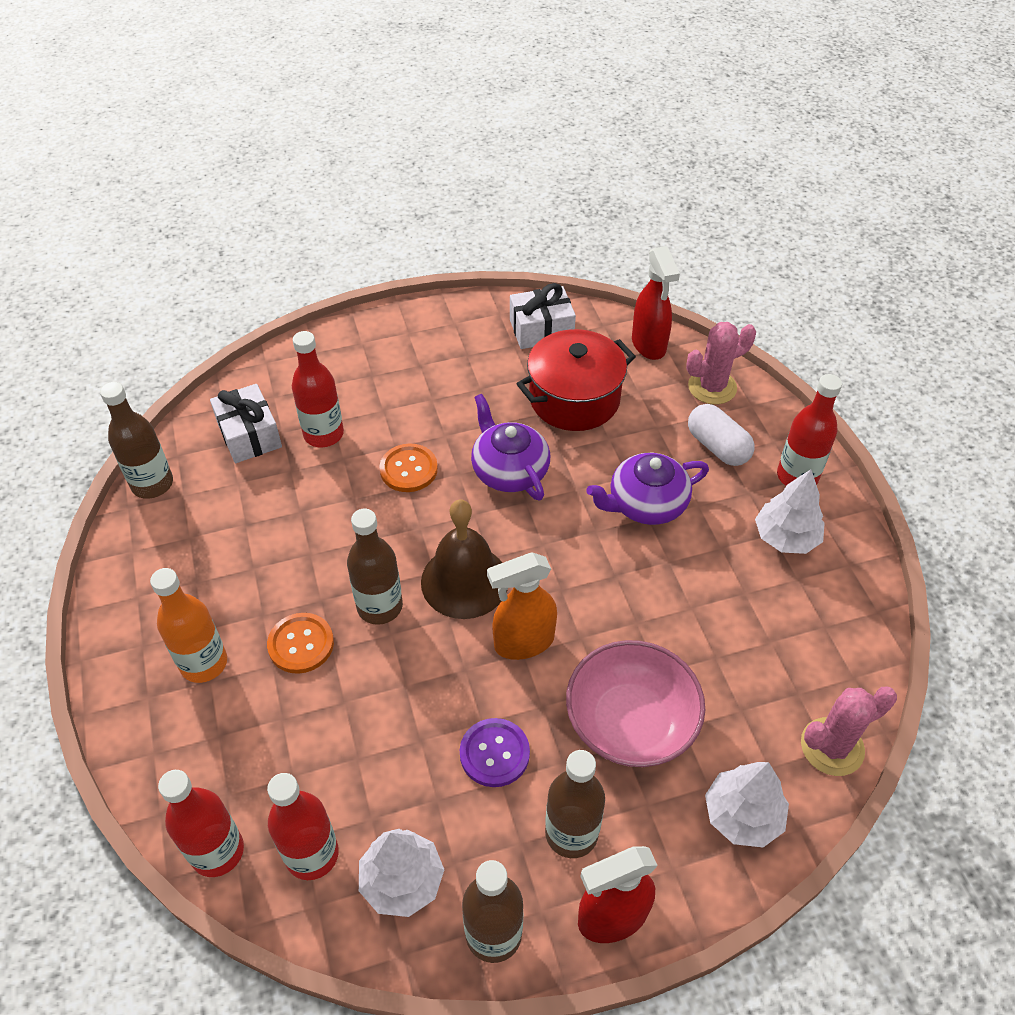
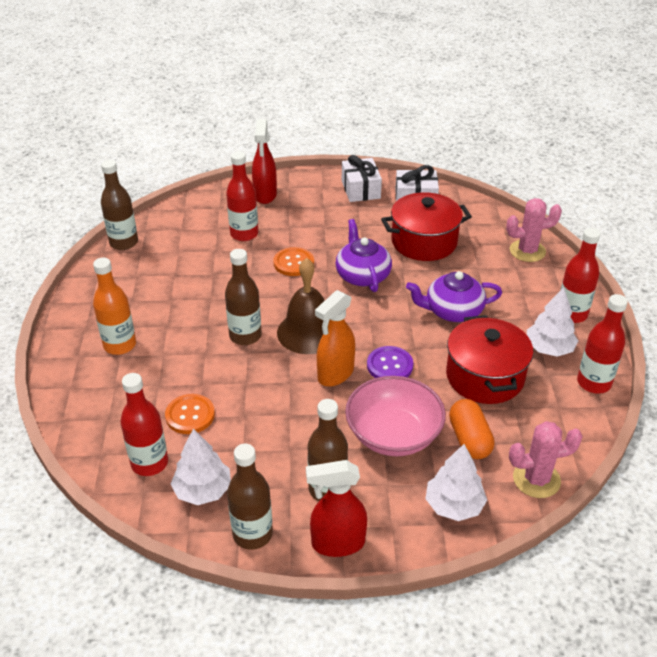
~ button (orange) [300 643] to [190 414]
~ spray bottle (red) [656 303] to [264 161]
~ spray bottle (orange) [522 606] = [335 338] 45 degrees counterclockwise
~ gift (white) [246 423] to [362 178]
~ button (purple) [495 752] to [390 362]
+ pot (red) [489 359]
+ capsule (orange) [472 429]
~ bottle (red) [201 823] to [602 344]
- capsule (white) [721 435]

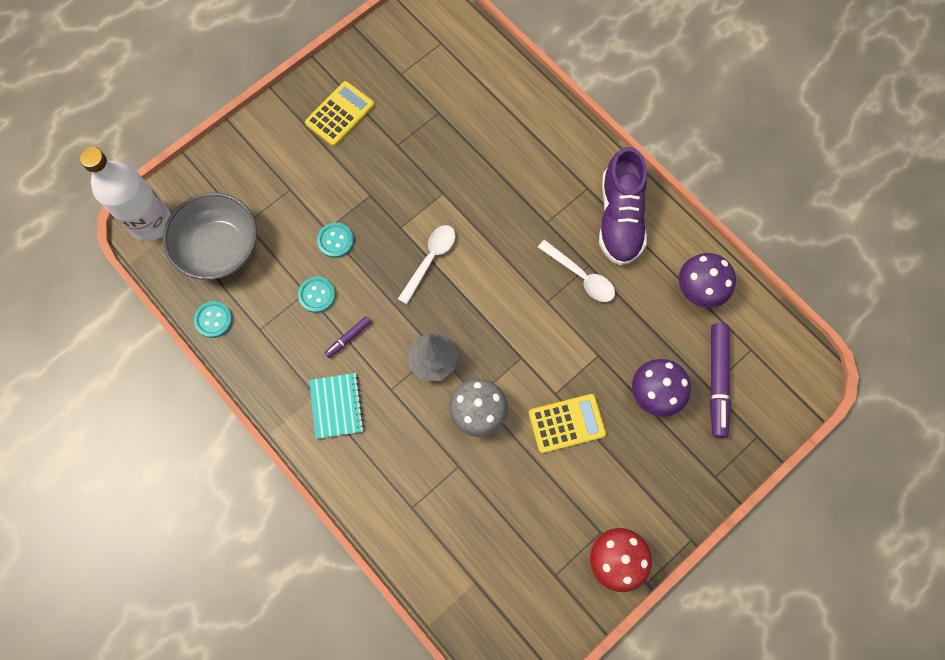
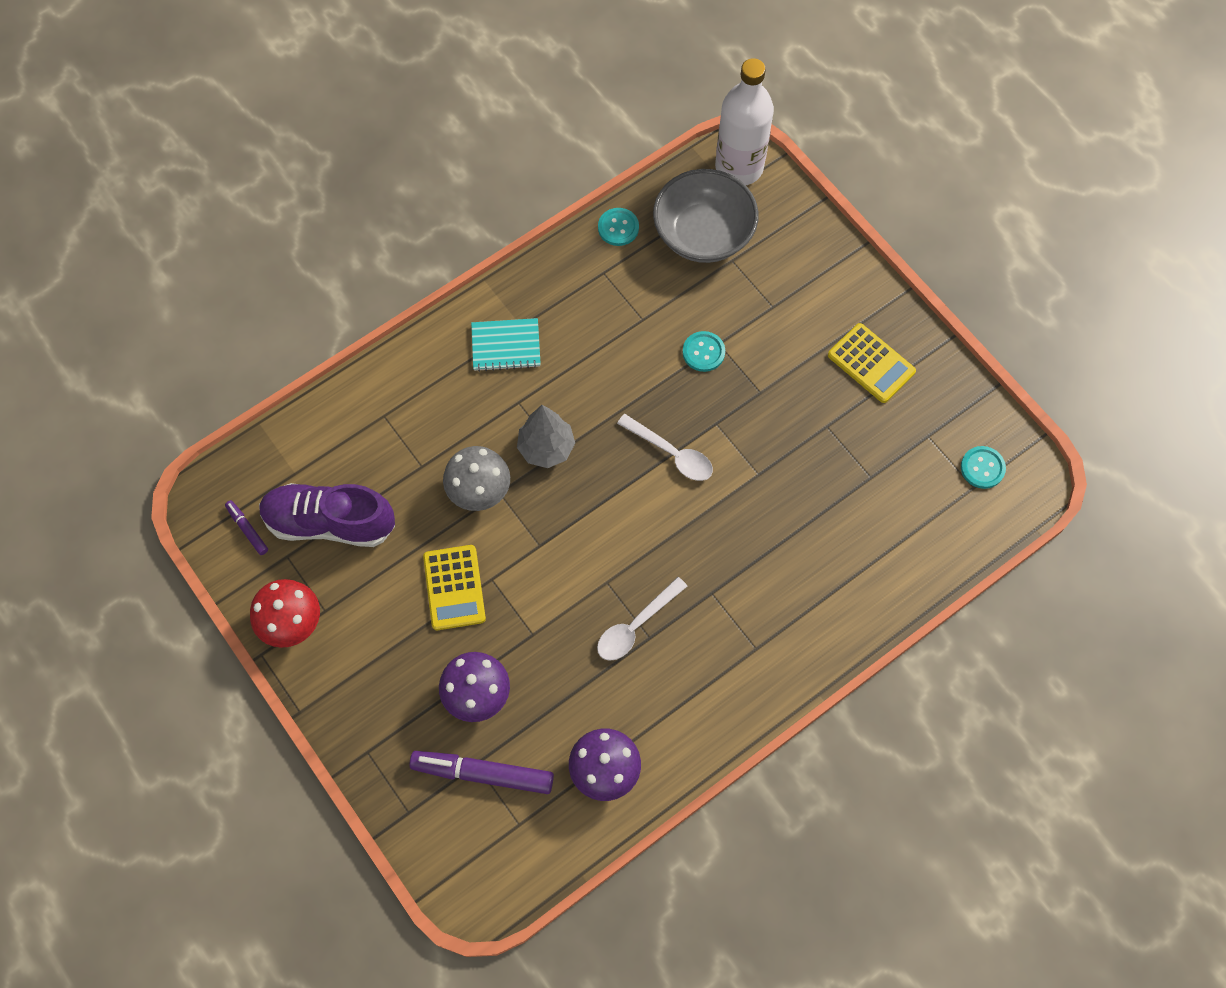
~ marker (purple) [348 337] to [246 527]
~ shoe (purple) [623 206] to [327 515]
~ button (turquoise) [317 294] to [983 467]

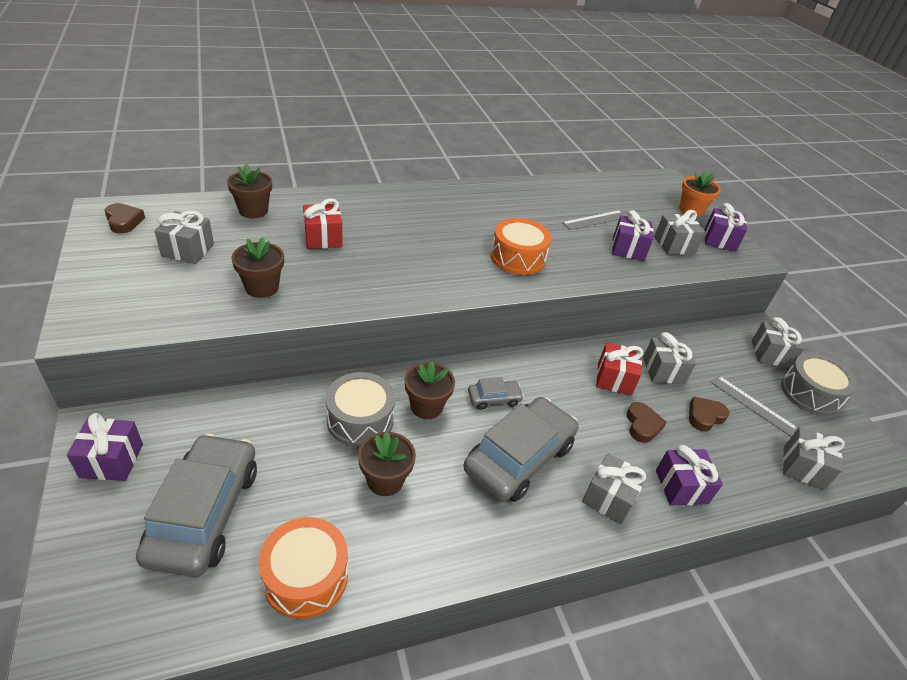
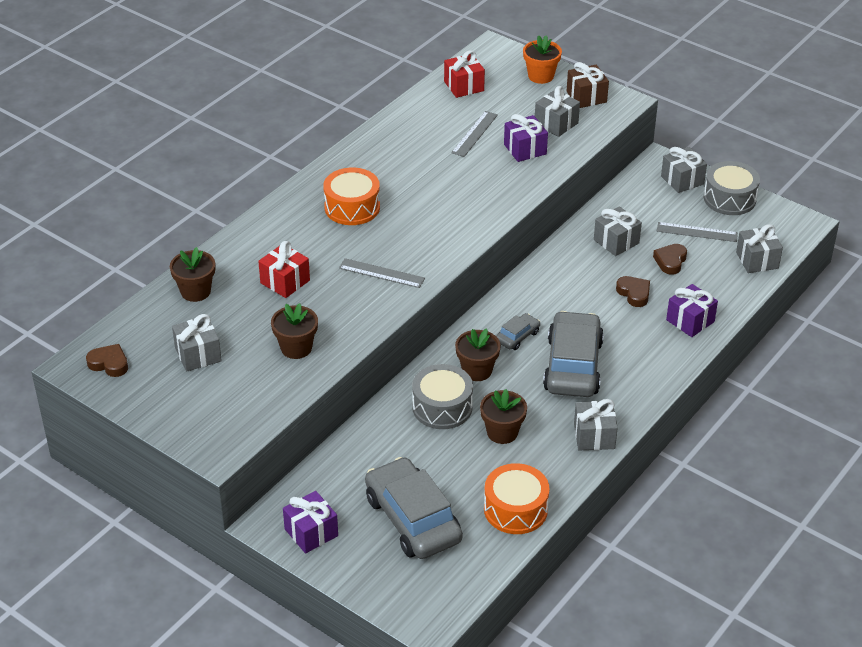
~ drum (orange) [521 246] to [351 196]
+ ruler (grey) [382 273]
~ gift (red) [619 369] to [464 74]
~ gift (purple) [725 227] to gift (brown) [588 85]
~ gift (grey) [614 488] to [596 424]

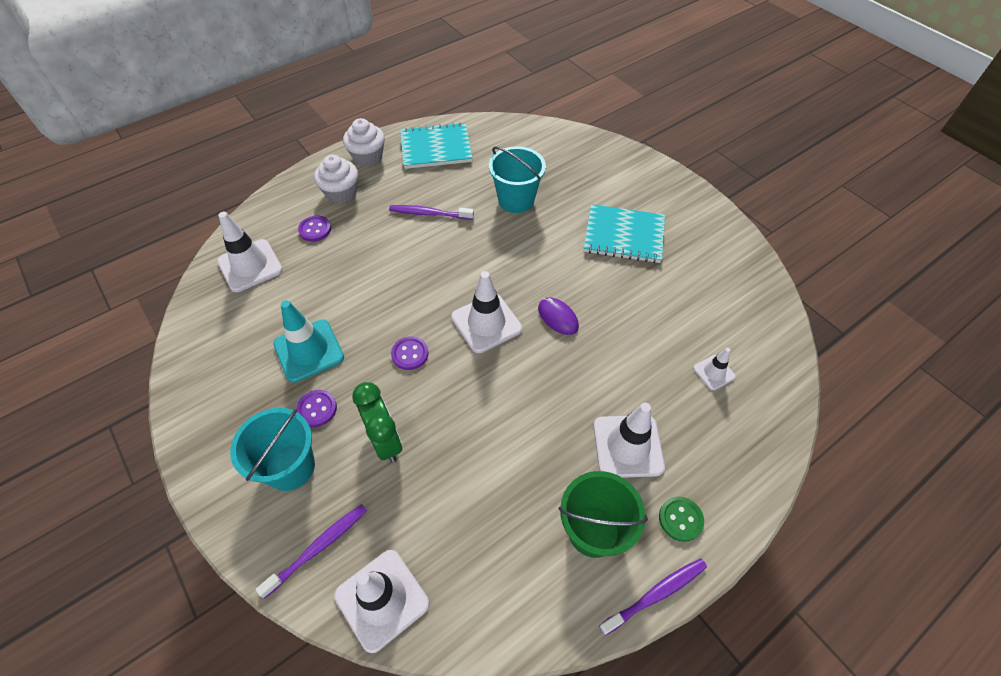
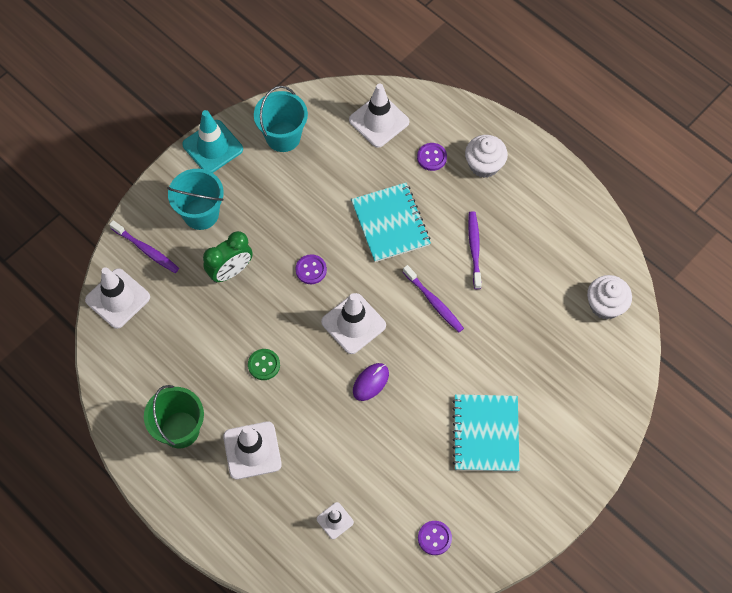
~ traffic cone (turquoise) [308 341] to [212 141]
~ button (green) [681 519] to [264 364]
~ bucket (turquoise) [517 179] to [281 119]
~ notebook (turquoise) [436 145] to [391 222]
~ toothbrush (purple) [653 597] to [433 298]
~ button (purple) [316 408] to [435 538]
~ cupcake (white) [364 142] to [609 297]

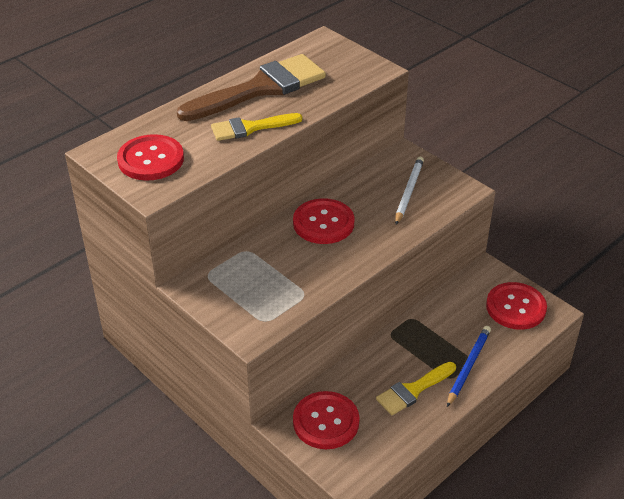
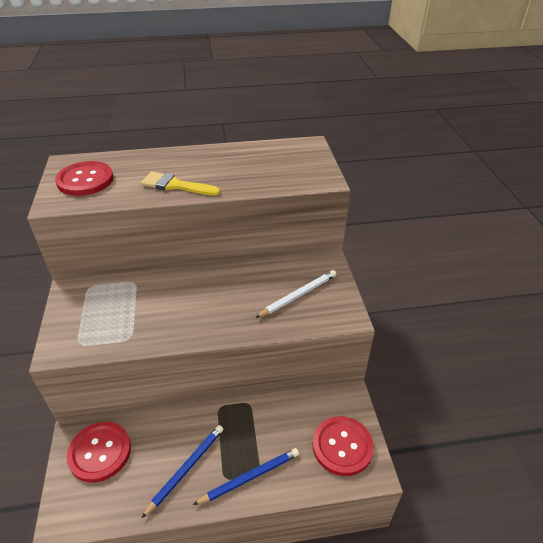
~ brush (yellow) [416 388] to pencil (blue) [182 472]
- brush (brown) [251 87]
- button (red) [323 221]

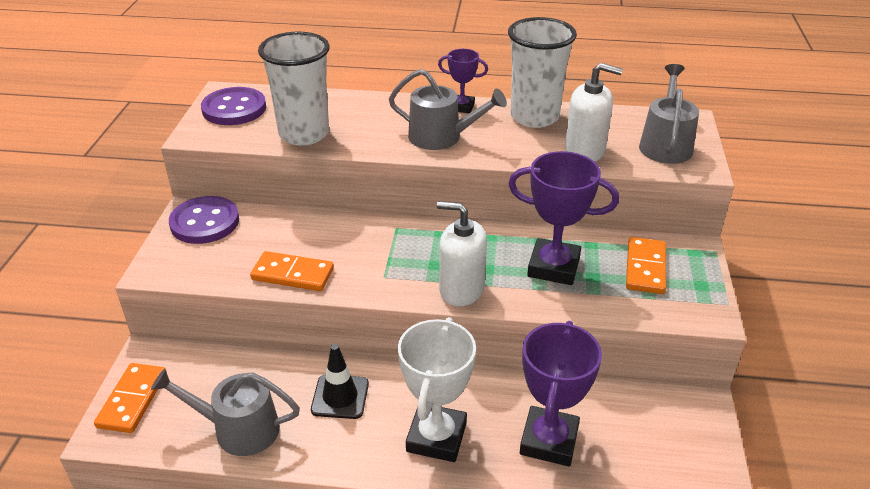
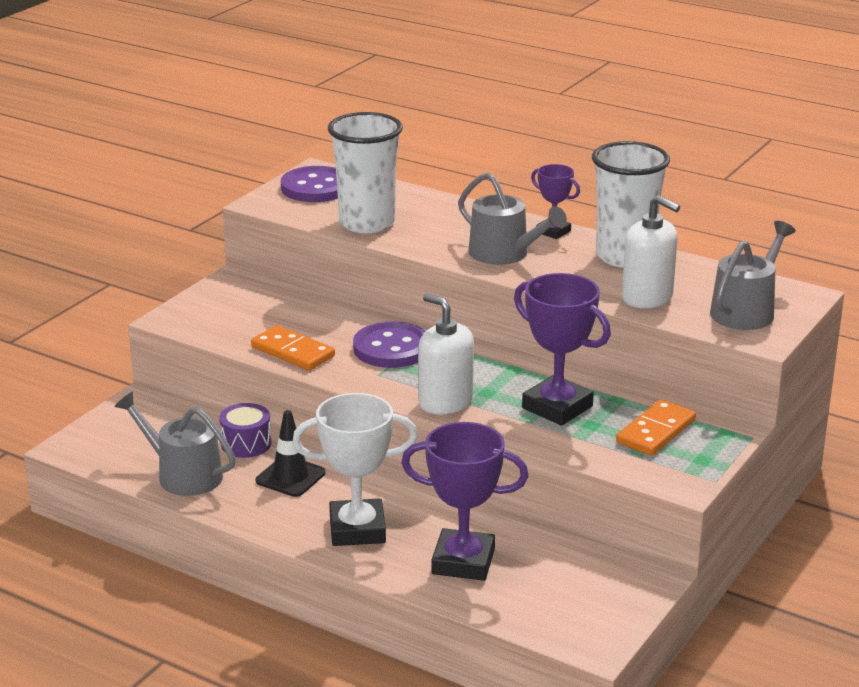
+ drum (purple) [245 430]
~ trophy (white) [437 389] = [355 469] 45 degrees clockwise
~ button (purple) [204 220] to [389 345]
~ trophy (purple) [561 393] = [465 501] 60 degrees clockwise
- domino (orange) [130 398]

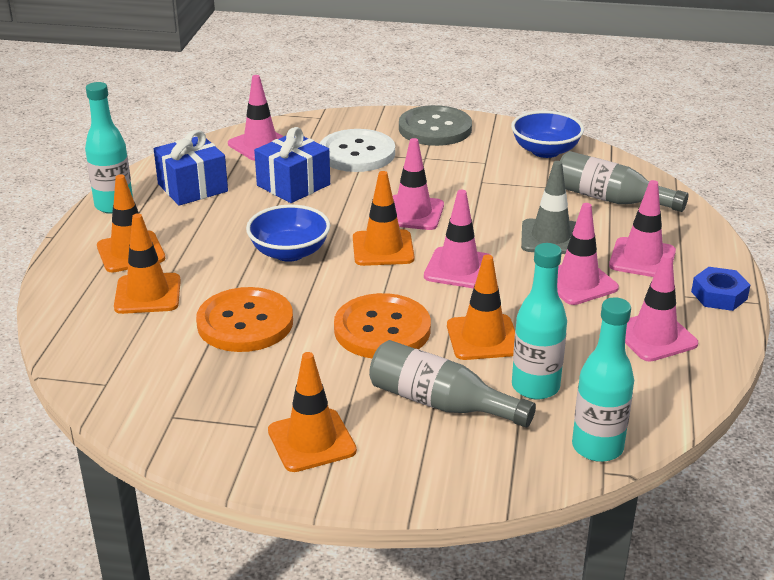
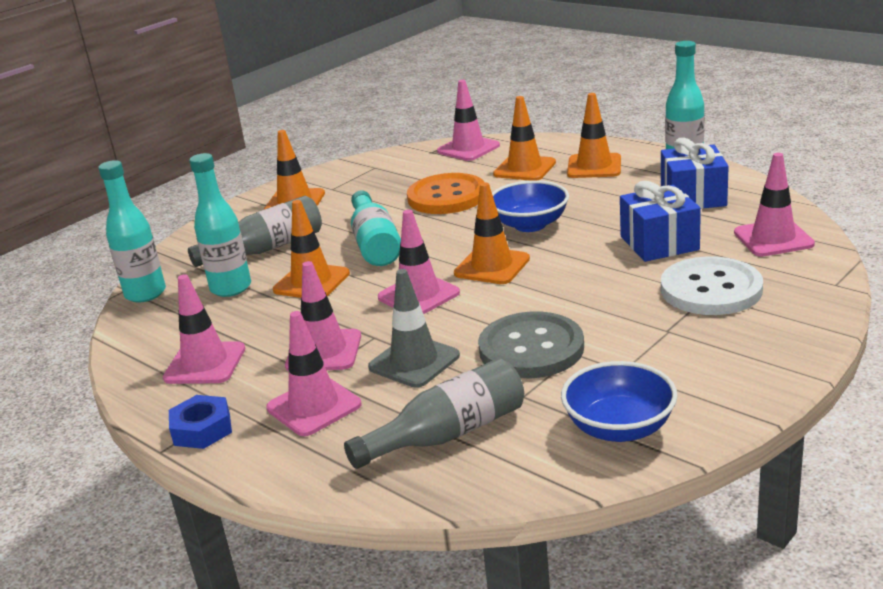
~ button (orange) [382 325] to bottle (turquoise) [376 228]
~ traffic cone (pink) [418 184] to [468 120]
~ button (grey) [435 125] to [531 345]

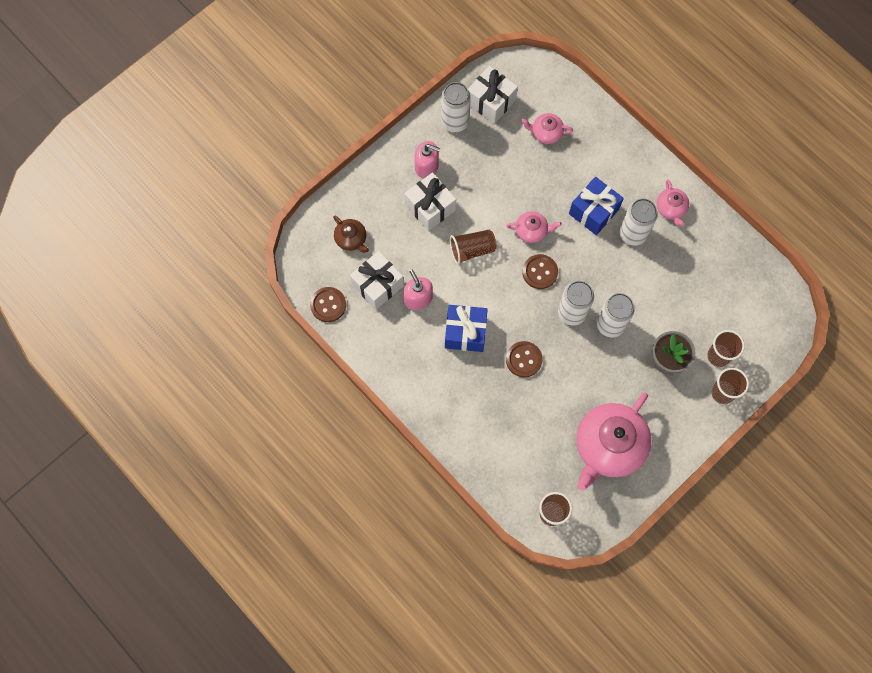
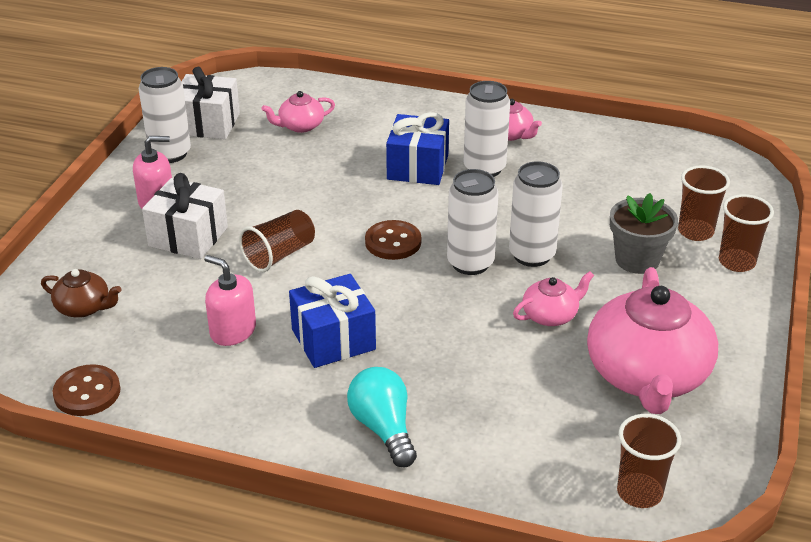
+ light bulb (turquoise) [382 417]
~ teapot (pink) [534 227] to [553 298]
- gift (white) [377 280]
- button (brown) [524 359]

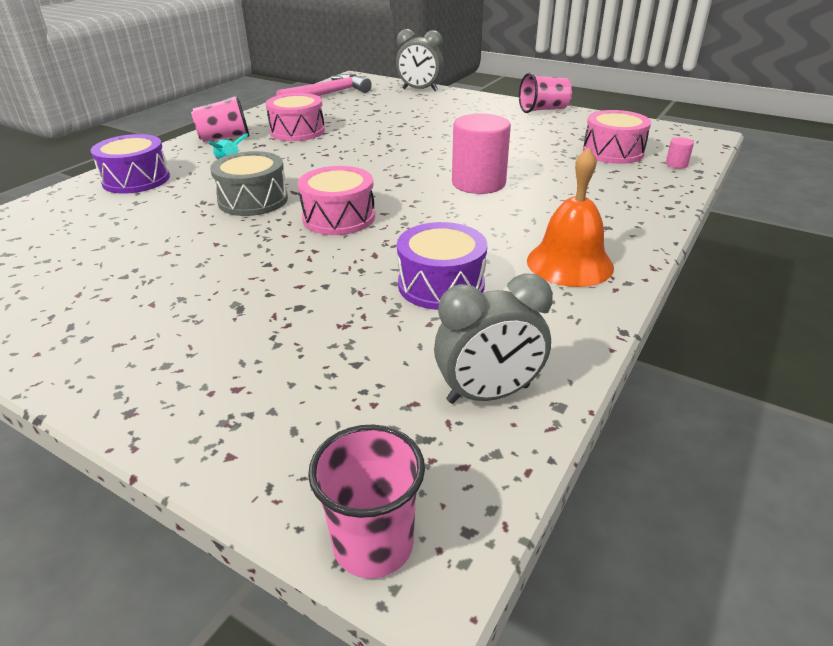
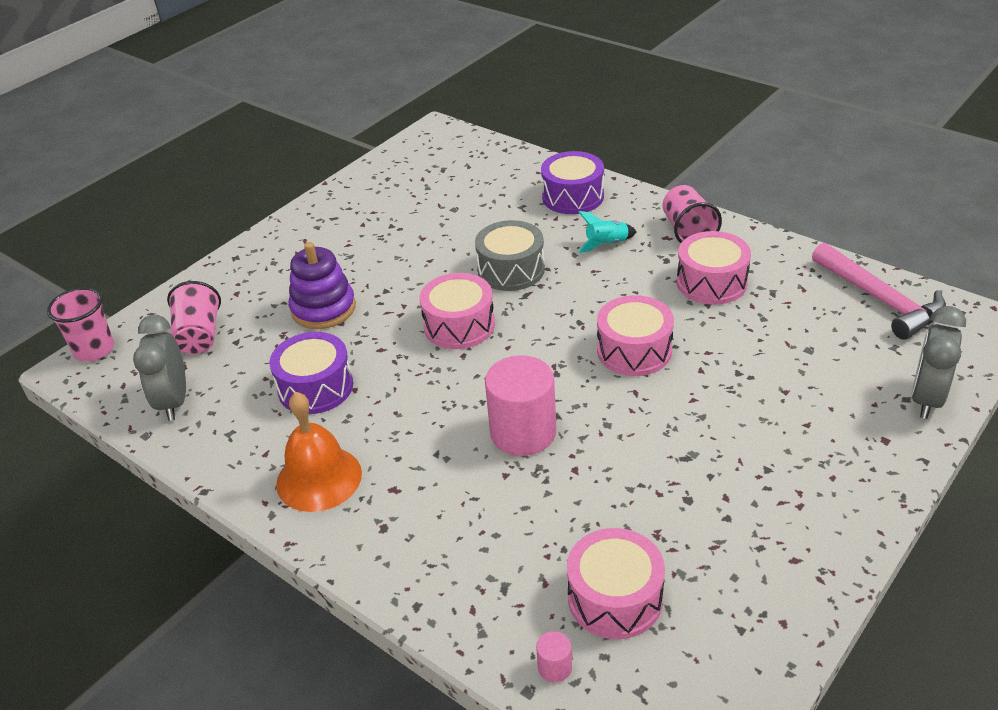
~ cup (pink) [545 93] to [194 317]
+ stacking toy (purple) [322 285]
+ drum (pink) [635 335]

